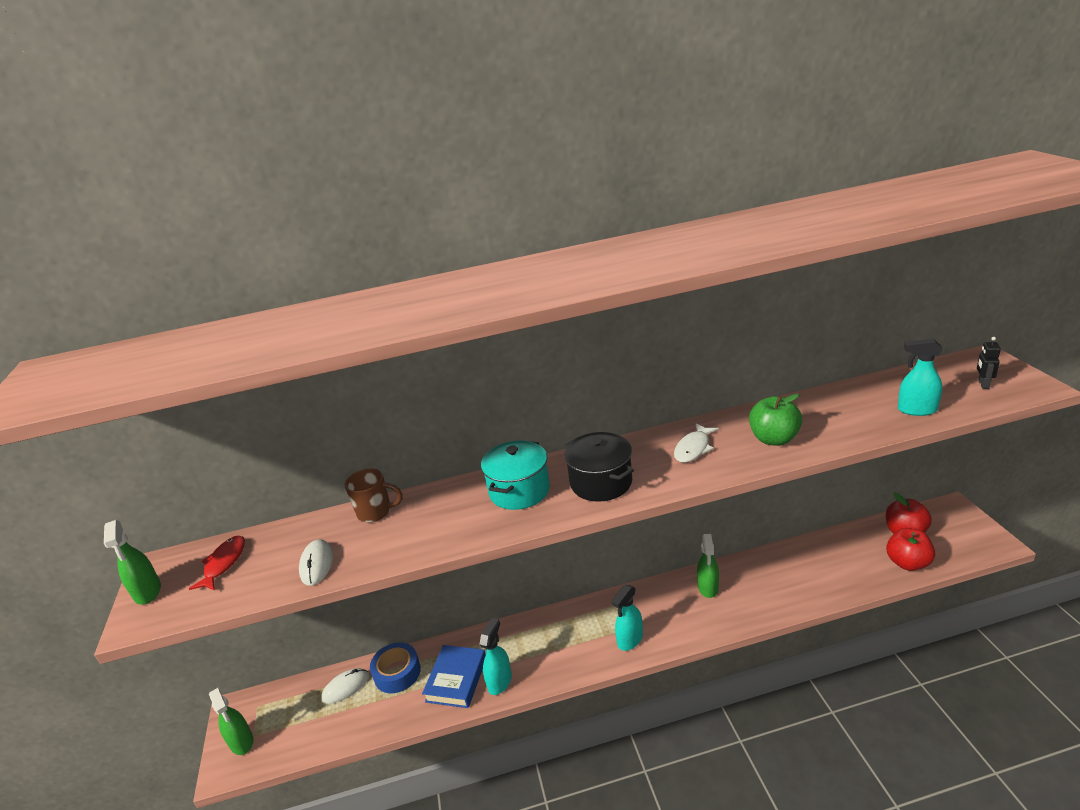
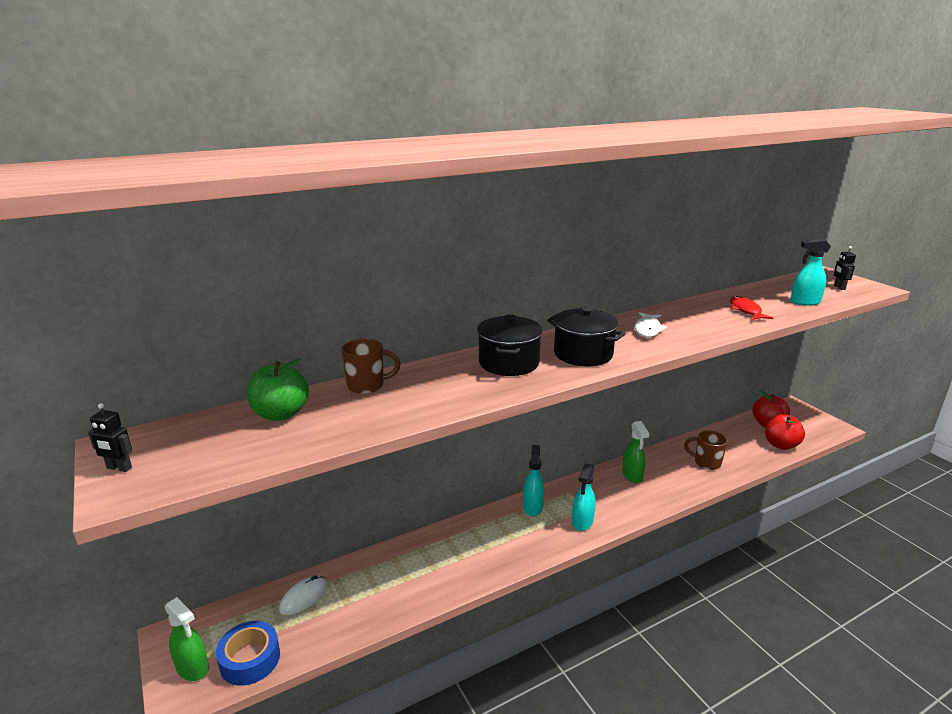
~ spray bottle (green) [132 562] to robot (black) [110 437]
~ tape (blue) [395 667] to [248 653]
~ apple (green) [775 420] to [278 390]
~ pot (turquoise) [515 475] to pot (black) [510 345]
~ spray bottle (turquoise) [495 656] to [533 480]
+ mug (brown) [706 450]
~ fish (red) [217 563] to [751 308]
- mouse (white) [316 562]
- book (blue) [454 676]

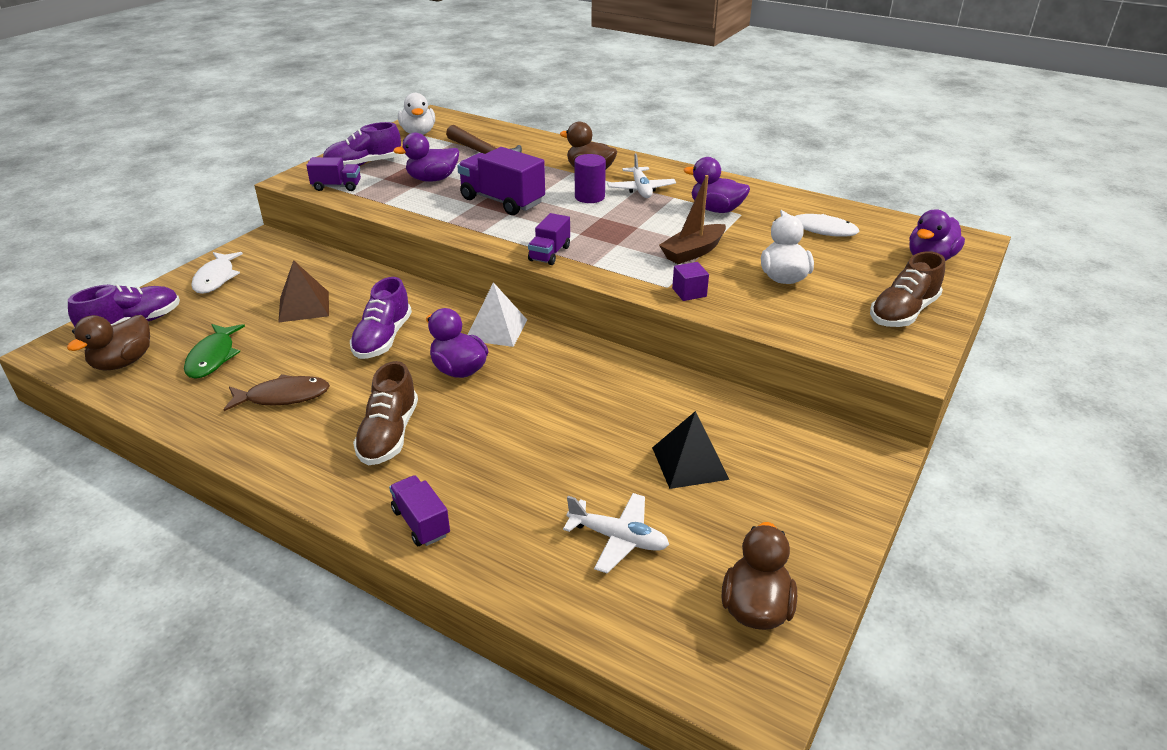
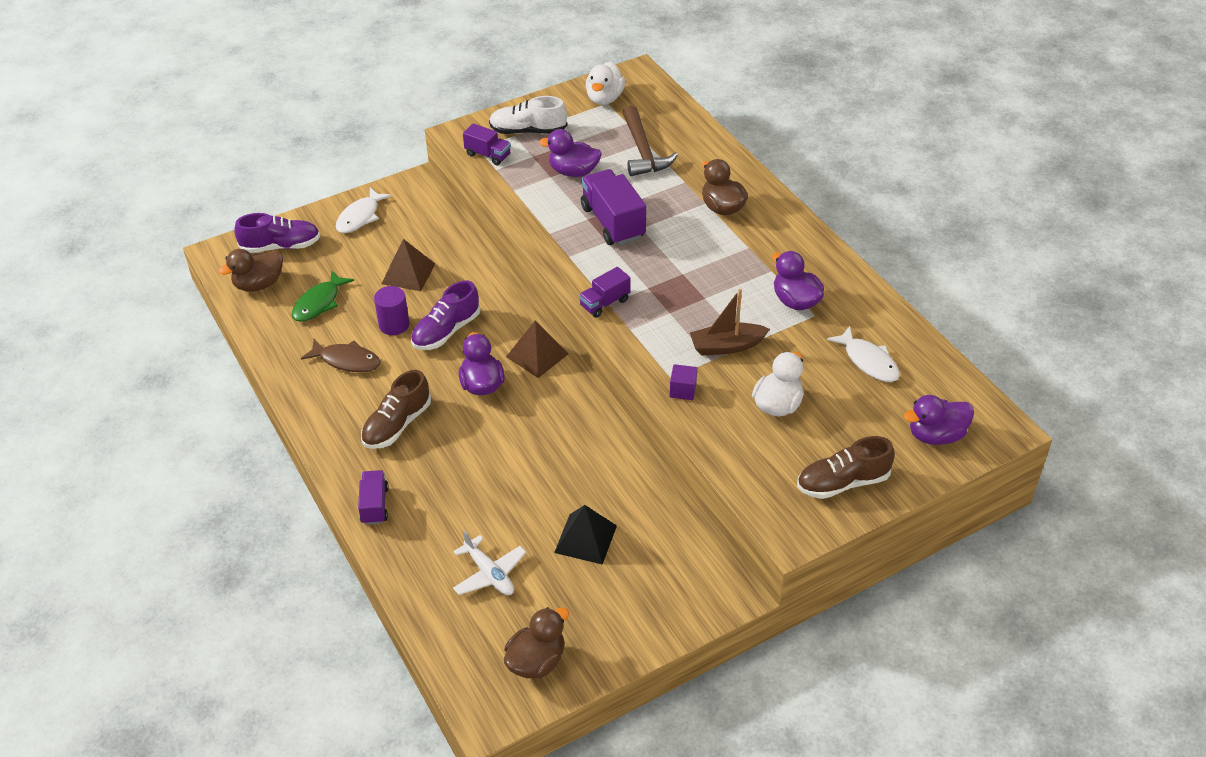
~ cylinder (purple) [590 178] to [391 310]
~ shoe (purple) [362 144] to shoe (white) [528 115]
~ pyramid (white) [497 314] to pyramid (brown) [537 349]
- plane (white) [641 175]

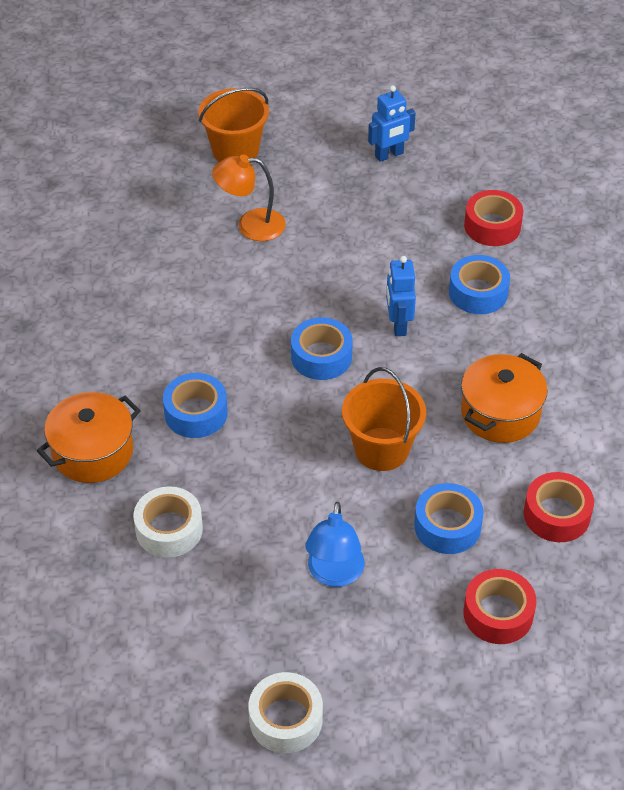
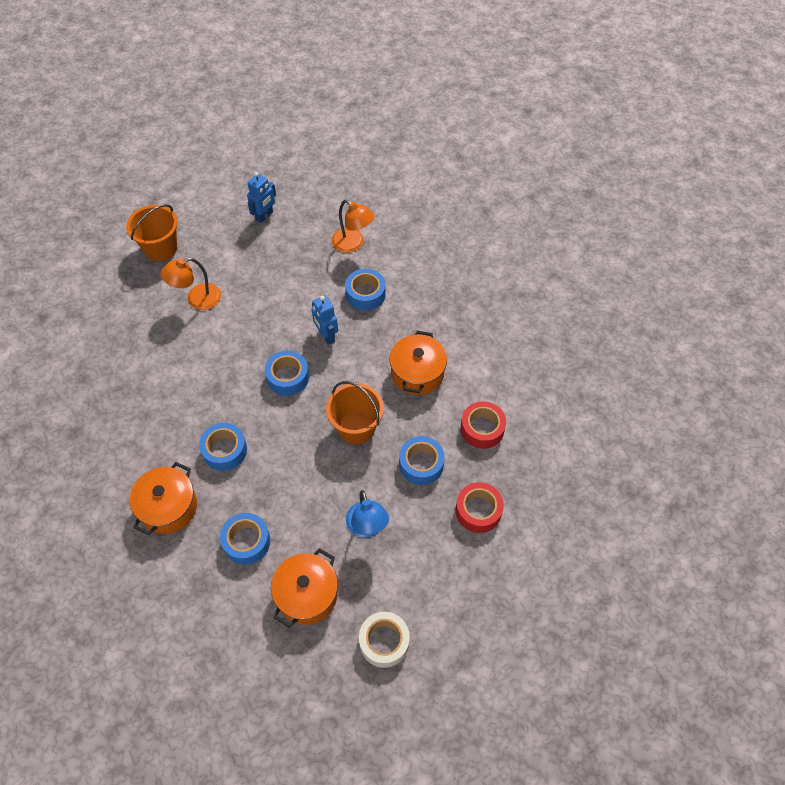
~ tape (white) [168 522] to tape (blue) [245 539]
+ pot (orange) [304 588]
~ tape (red) [493 218] to lamp (orange) [353 226]

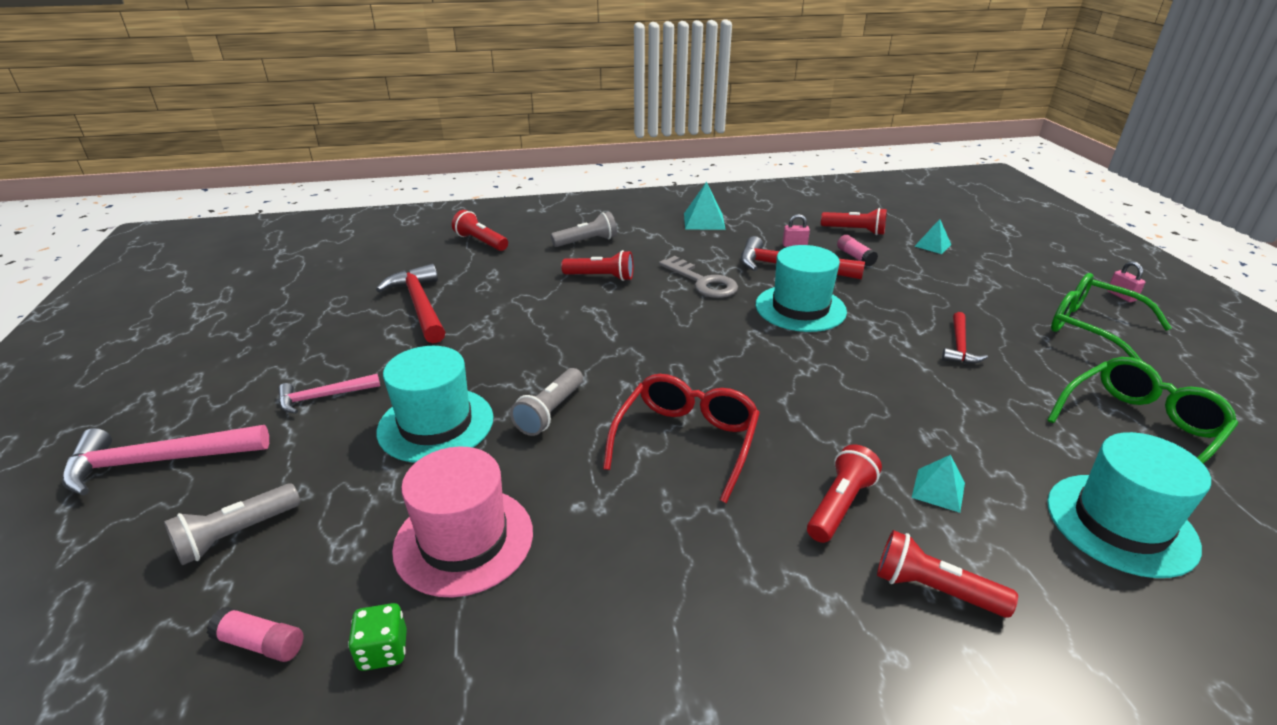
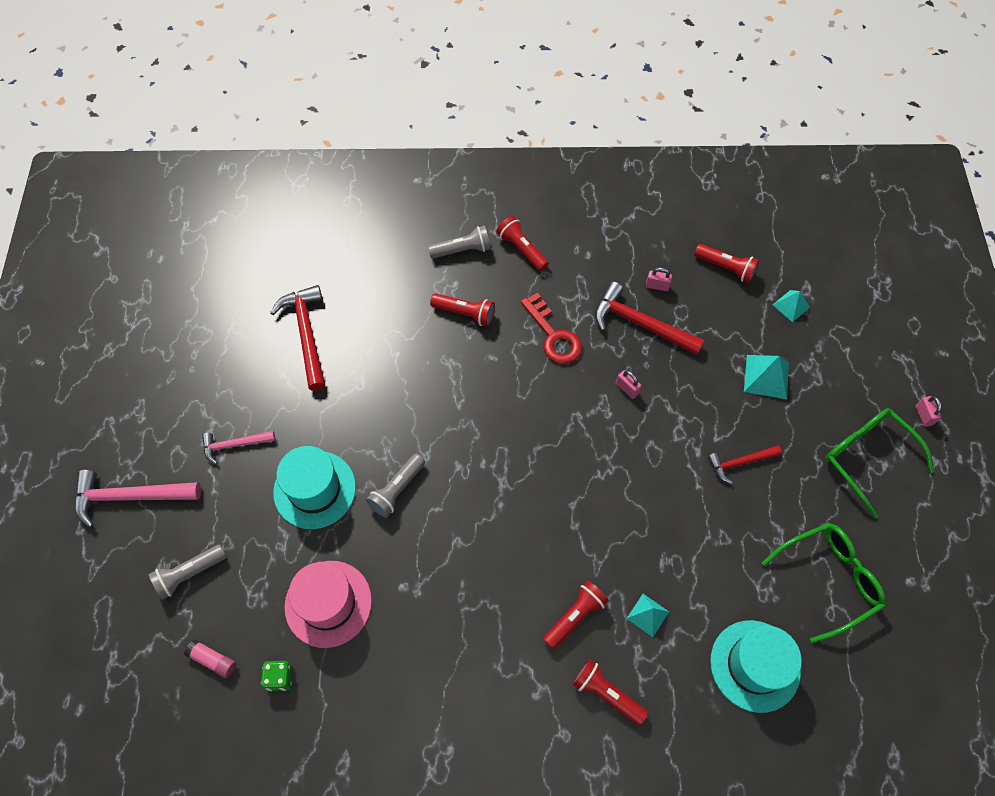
~ flashlight (red) [480 230] to [522 243]
~ key (grey) [698 277] to key (red) [551 328]
~ hat (turquoise) [801 288] to padlock (pink) [628 384]
~ hammer (red) [965 338] = [745 465] 45 degrees clockwise
~ pyramid (turquoise) [705 206] to [766 377]
- glasses (red) [681 438]
- glue stick (pink) [857 250]

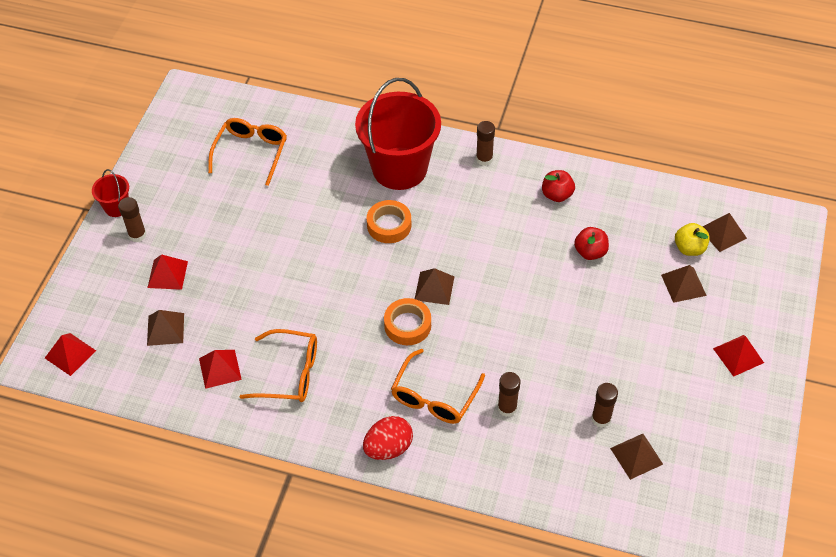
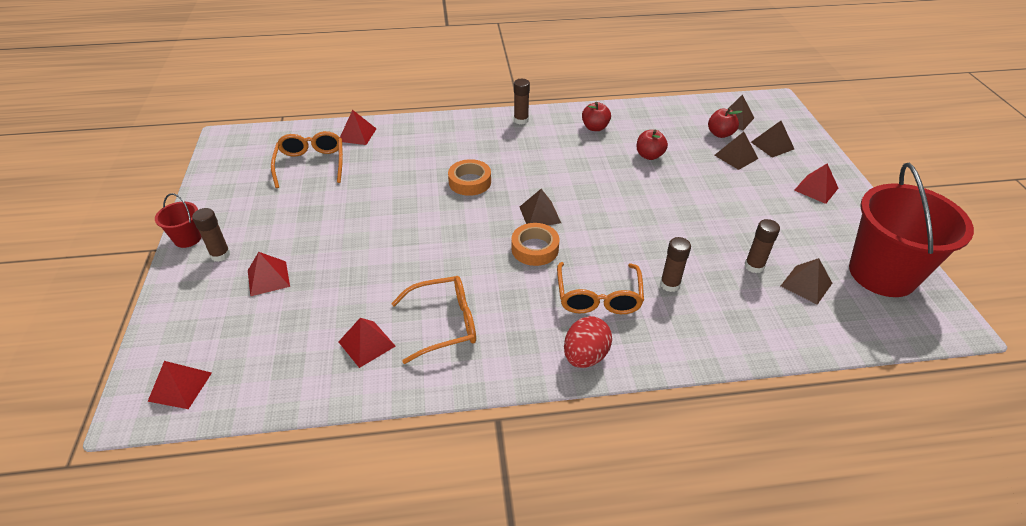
+ pyramid (red) [358 127]
~ apple (yellow) [692 239] to apple (red) [725 123]
~ pyramid (brown) [165 328] to [772 139]
~ bucket (red) [398 134] to [911 230]

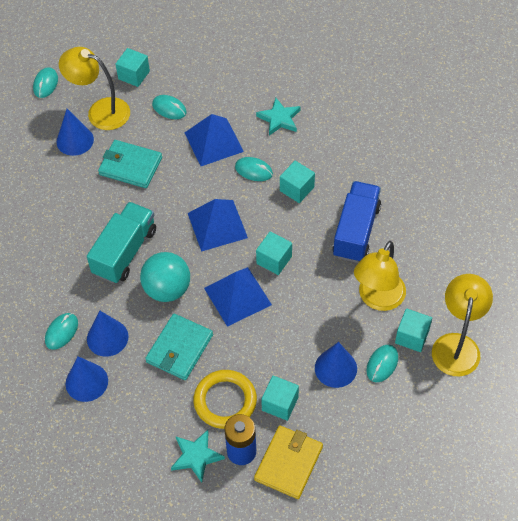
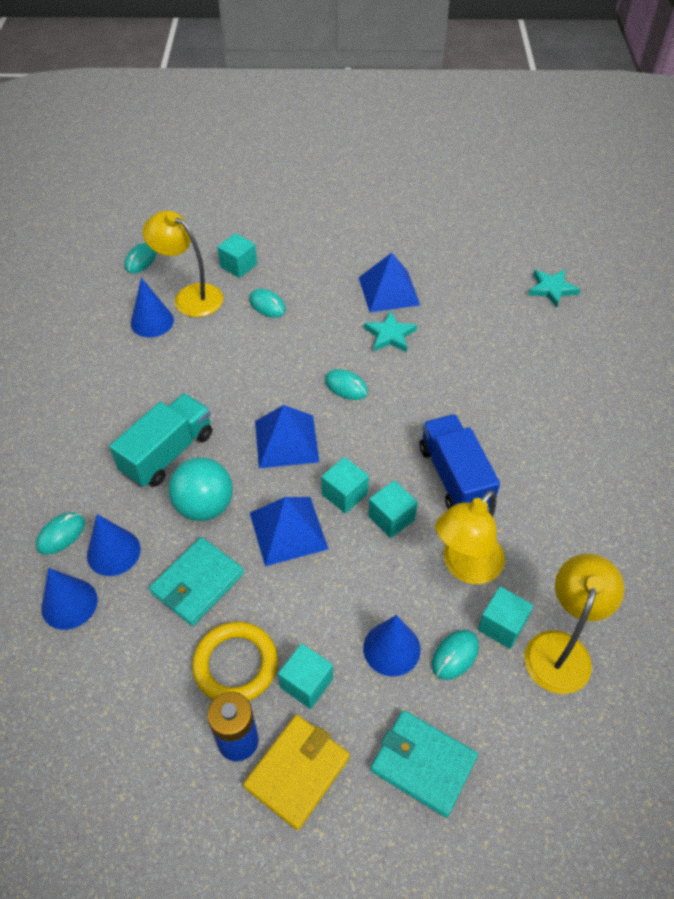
~ pyramid (blue) [214 140] to [389 282]
~ cube (turquoise) [297 182] to [393 509]
~ wallet (turquoise) [130 164] to [424 764]
~ truck (blue) [356 222] = [460 462] 45 degrees counterclockwise
~ star (turquoise) [198 456] to [554 288]

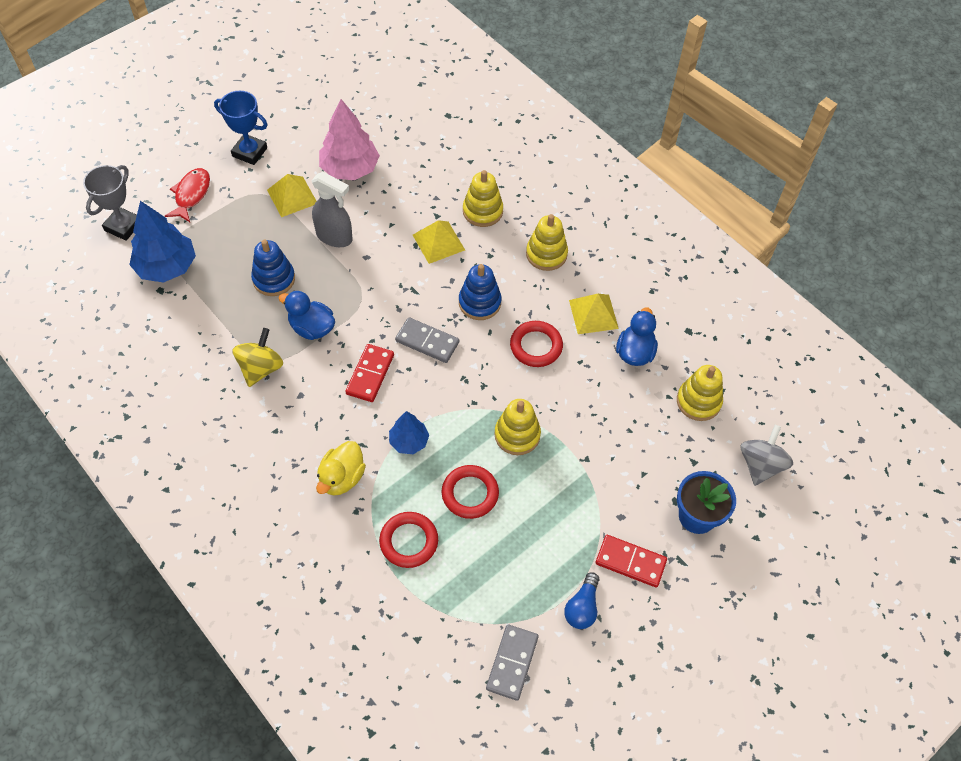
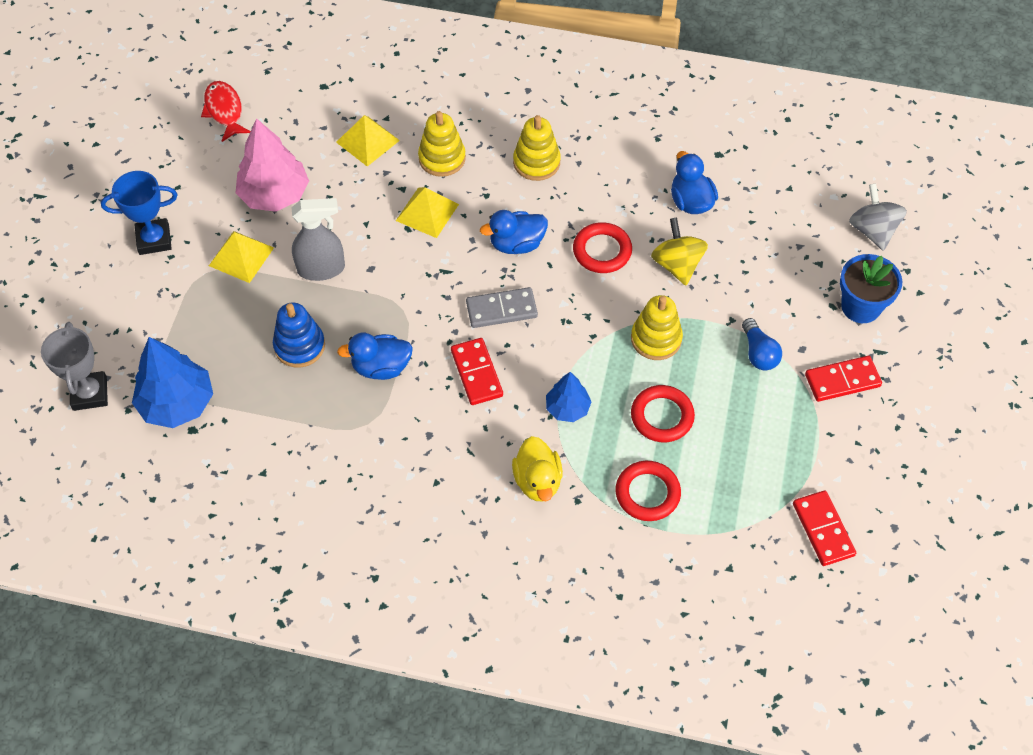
~ fish (red) [187 195] to [226 111]
~ pyramid (yellow) [594 314] to [368 141]
~ stacking toy (blue) [480 292] to duck (blue) [514 232]
~ spinning top (yellow) [257 357] to [679 251]
~ light bulb (blue) [581 600] to [762 344]
~ domino (grey) [512 662] to domino (red) [824 528]
- stacking toy (yellow) [700 393]

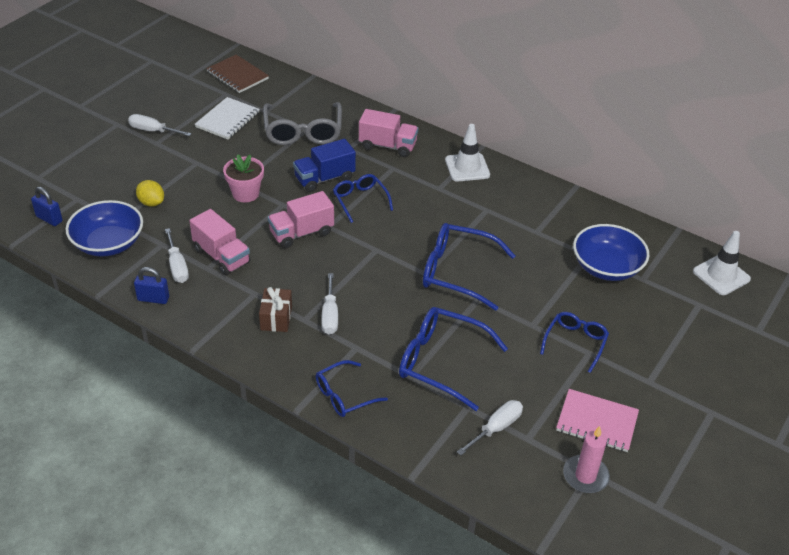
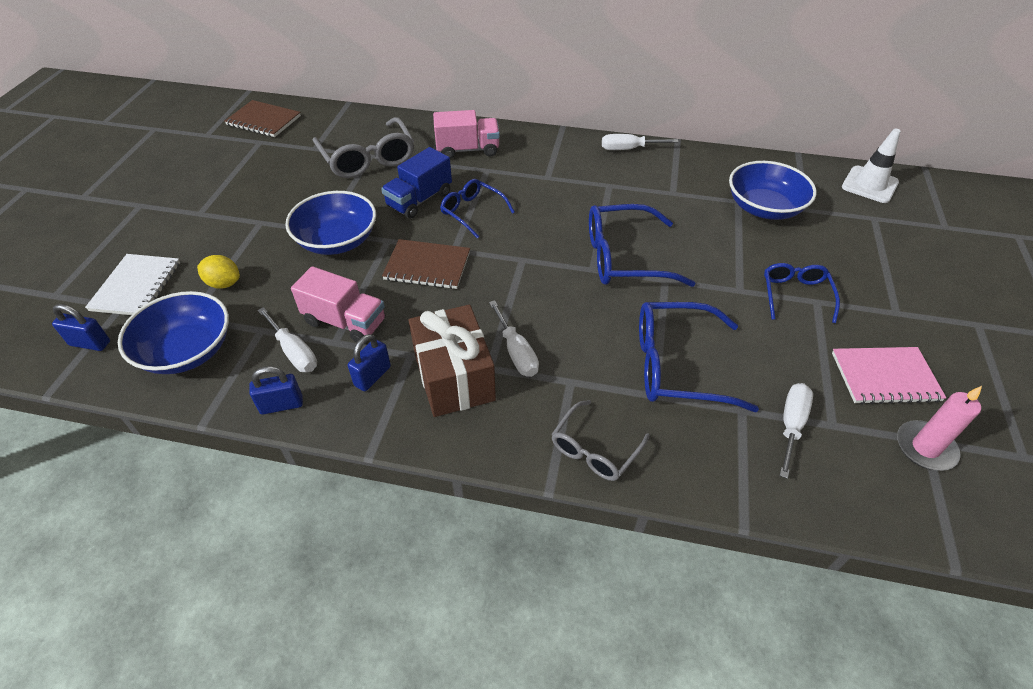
~ notebook (white) [227 118] to [132 284]
~ flower pot (pink) [243 178] to bowl (blue) [330 223]
+ padlock (blue) [369 362]
~ truck (pink) [301 219] to notebook (brown) [426 264]
~ gift (brown) [275 309] = [452 361] x1.75
~ glasses (blue) [352 388] to glasses (grey) [601 440]
~ screwdriver (white) [160 125] to [640 142]
- traffic cone (white) [467 153]

